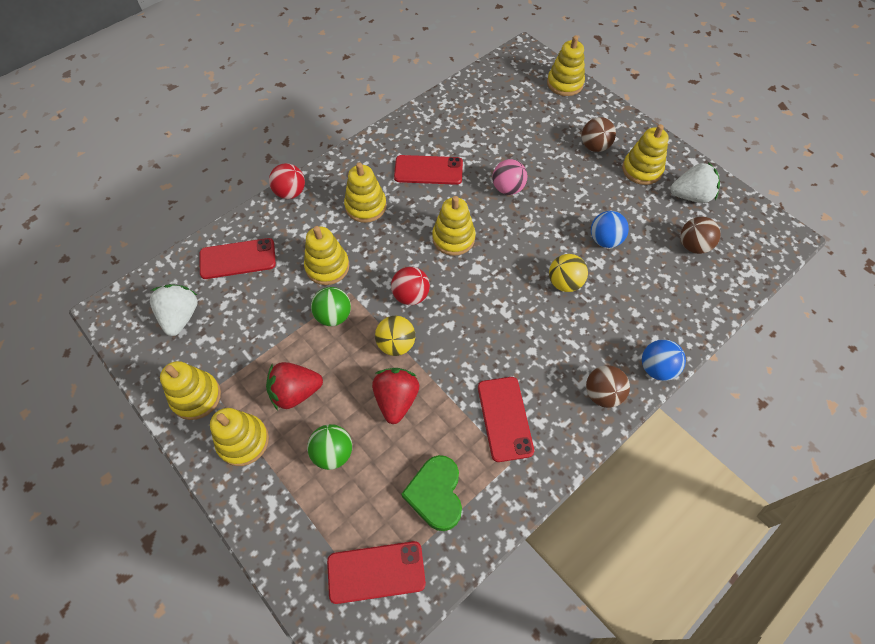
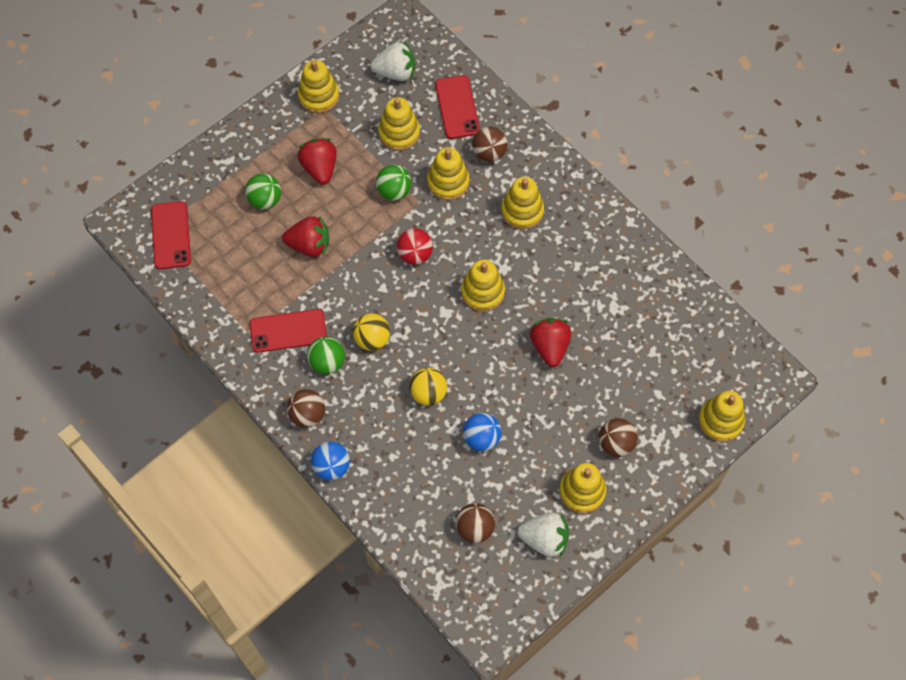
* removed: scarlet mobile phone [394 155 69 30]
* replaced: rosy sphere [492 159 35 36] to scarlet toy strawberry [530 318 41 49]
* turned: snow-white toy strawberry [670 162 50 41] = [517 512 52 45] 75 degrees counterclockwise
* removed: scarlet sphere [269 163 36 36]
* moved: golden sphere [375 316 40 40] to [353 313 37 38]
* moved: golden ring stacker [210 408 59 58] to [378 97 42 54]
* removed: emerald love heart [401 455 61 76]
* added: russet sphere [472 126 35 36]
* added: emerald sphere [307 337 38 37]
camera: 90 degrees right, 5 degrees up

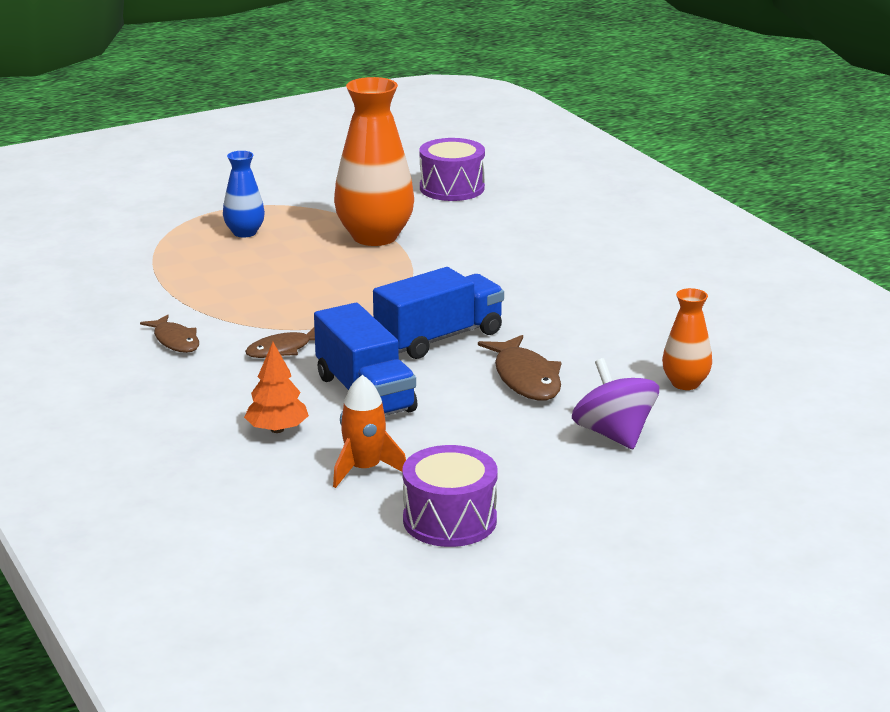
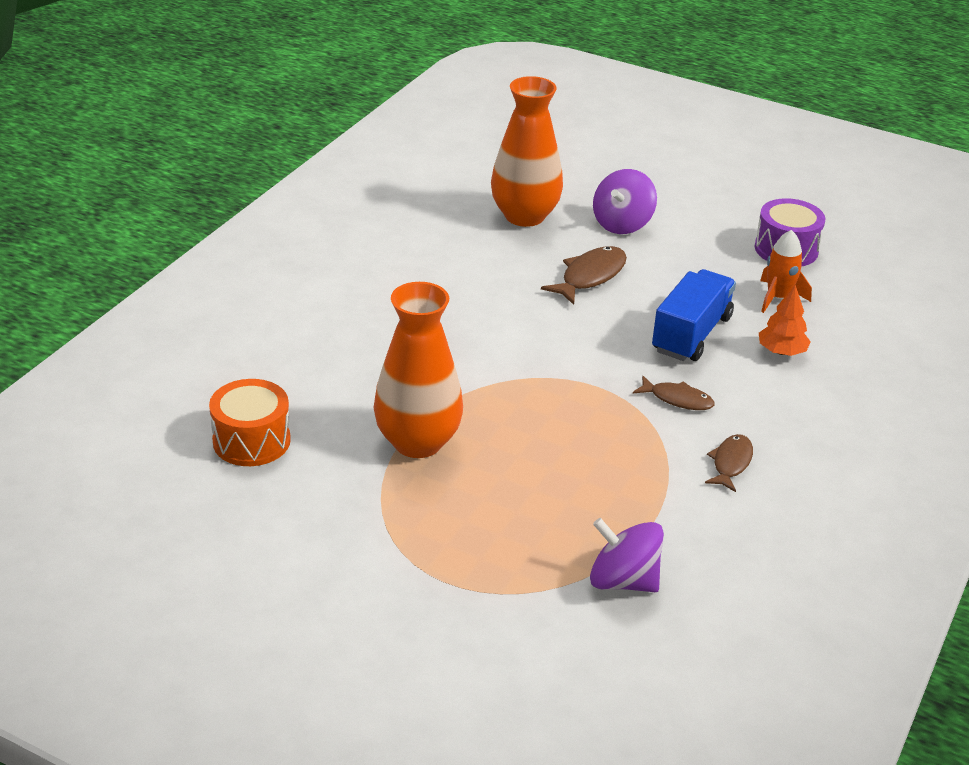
* recoloured: royal purple snare drum [420 138 65 63] to orange-coloured snare drum [209 379 82 87]
* removed: cobalt vase [223 151 42 86]
* removed: cobalt toy truck [373 267 131 92]
* resized: orange-coloured vase [662 288 50 102] = [491 76 72 151] x1.91
* added: royal purple toy top [590 518 74 74]
camera: 125 degrees left, 10 degrees up

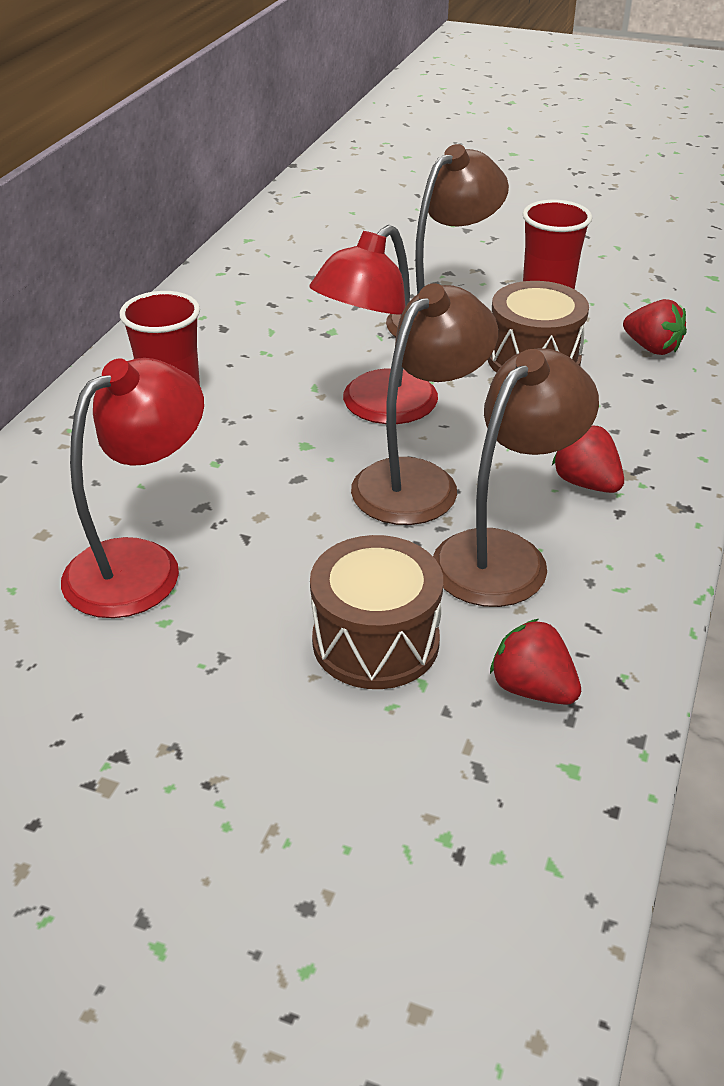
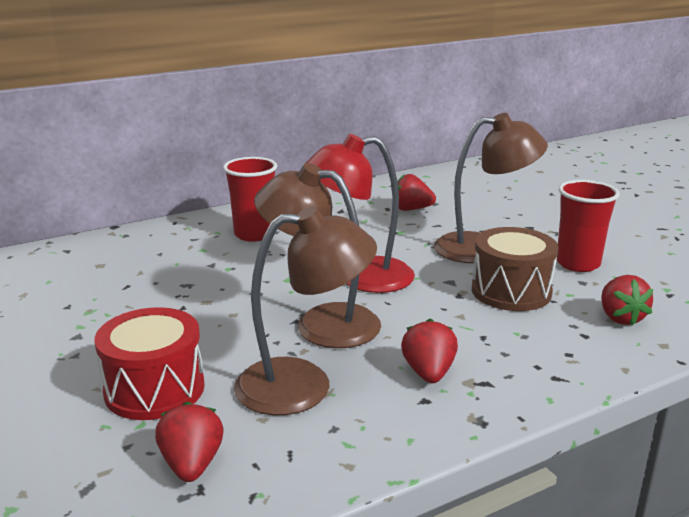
* turned: russet desk lamp [351 283 147 242] = [254 163 127 185] 150 degrees counterclockwise
* removed: scarlet desk lamp [61 358 143 260]
* recoloured: russet snare drum [310 535 133 154] to scarlet snare drum [94 307 111 113]
* added: scarlet toy strawberry [398 174 38 37]
camera: 40 degrees right, 15 degrees down

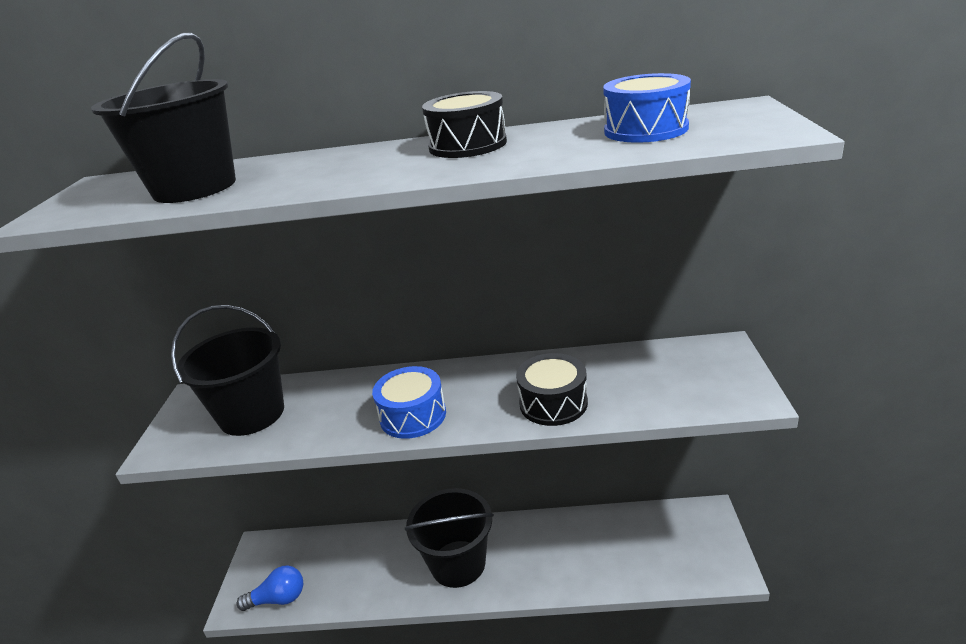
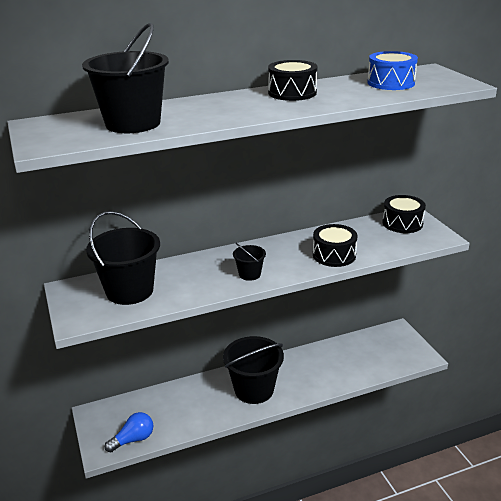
* replaced: cobalt snare drum [372 366 74 73] to black sand bucket [233 243 33 38]
* added: black snare drum [383 195 43 38]
camera: 25 degrees left, 0 degrees up

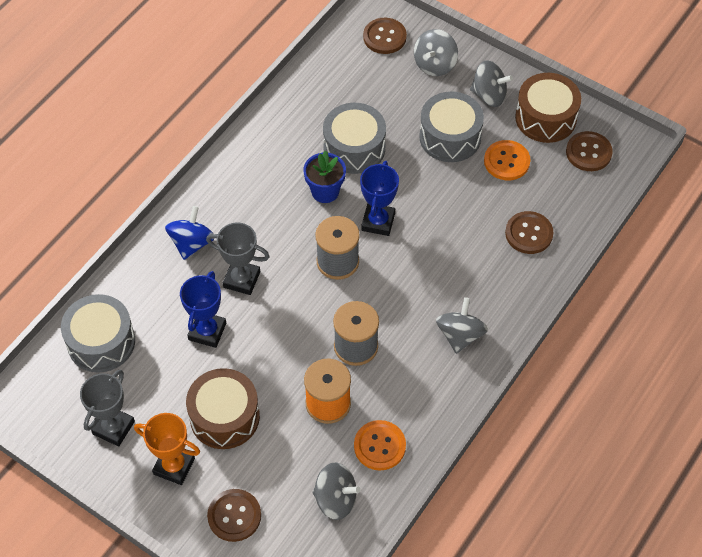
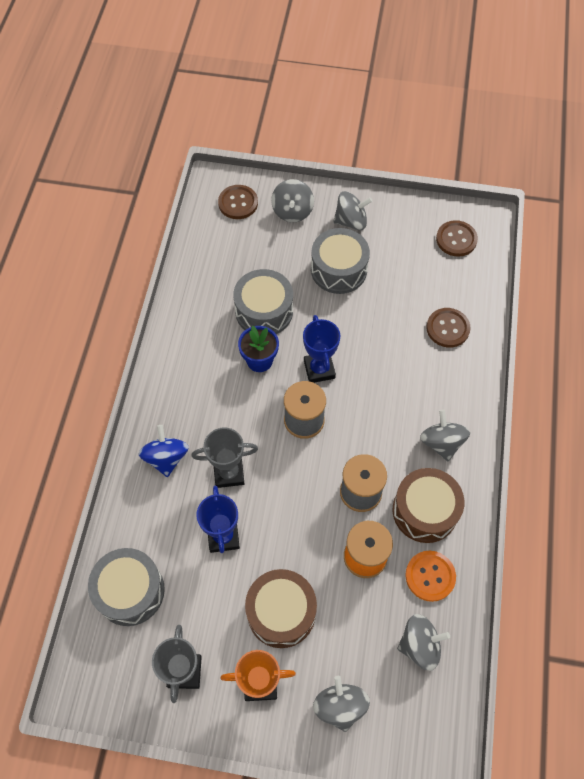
* moved: russet snare drum [515 73 66 70] to [393 468 71 75]
* removed: orange-coloured button [484 140 47 40]
* replaced: russet button [207 489 54 53] to ash-grey toy top [313 676 57 56]
camera: 25 degrees left, 5 degrees up

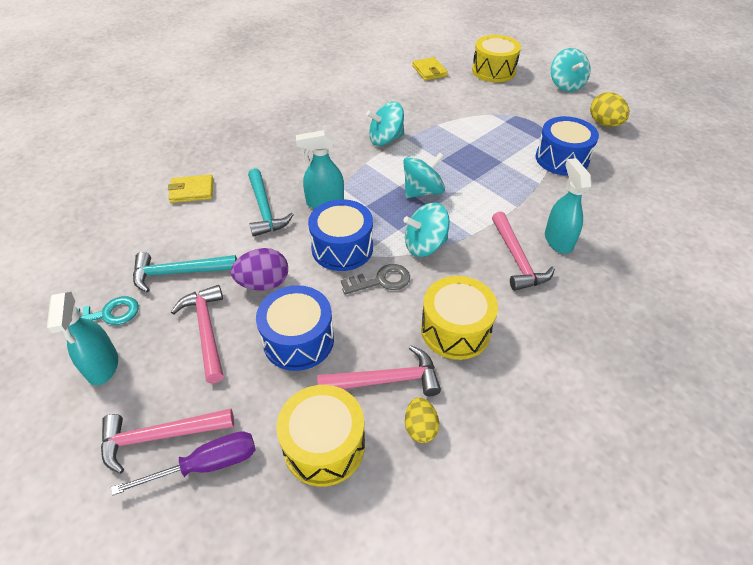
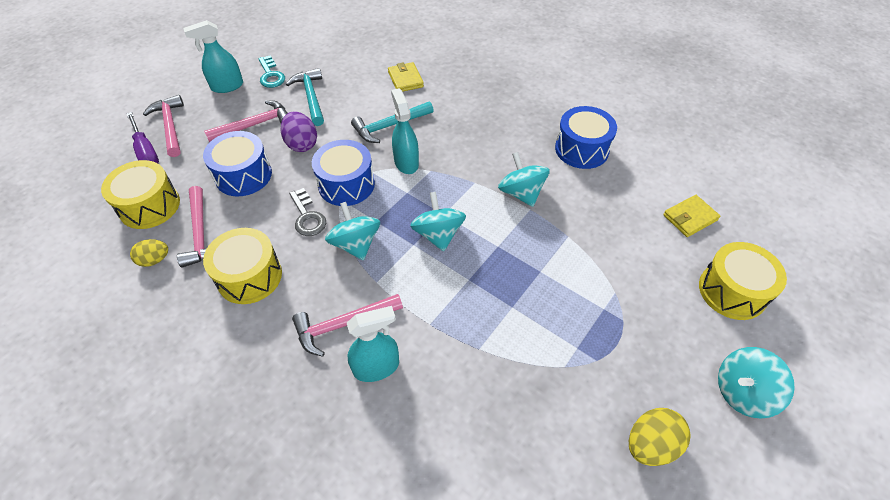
* moved: cobalt snare drum [536 116 63 60] to [555 106 62 63]
* turned: aqua toy top [403 153 42 45] = [410 192 56 59] 150 degrees counterclockwise
camera: 80 degrees right, 5 degrees up

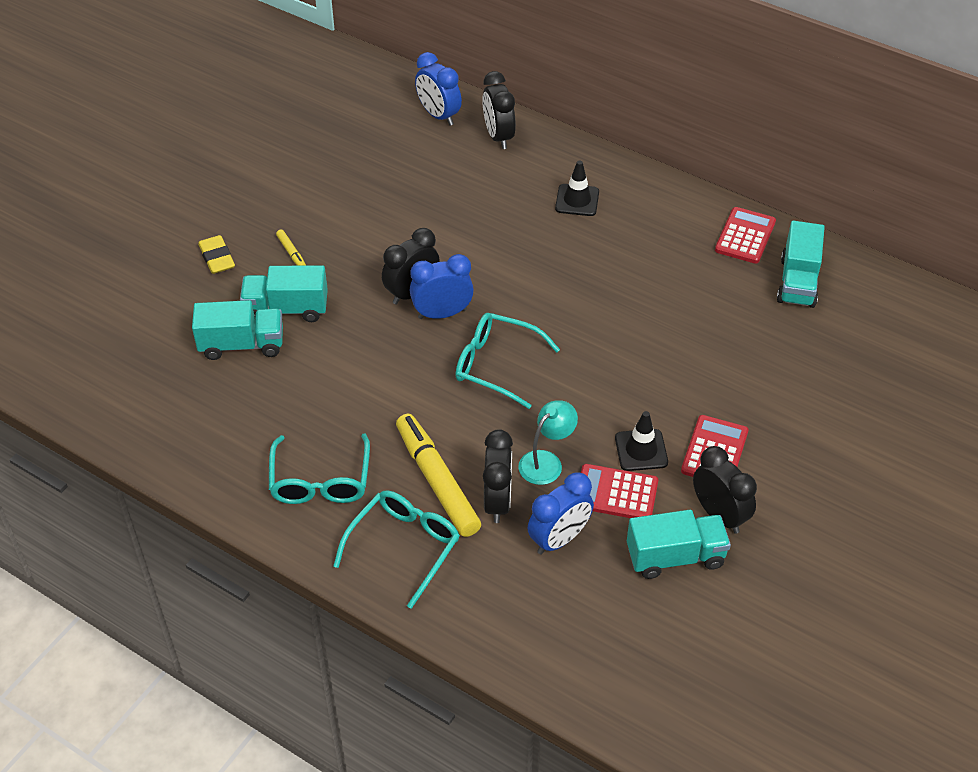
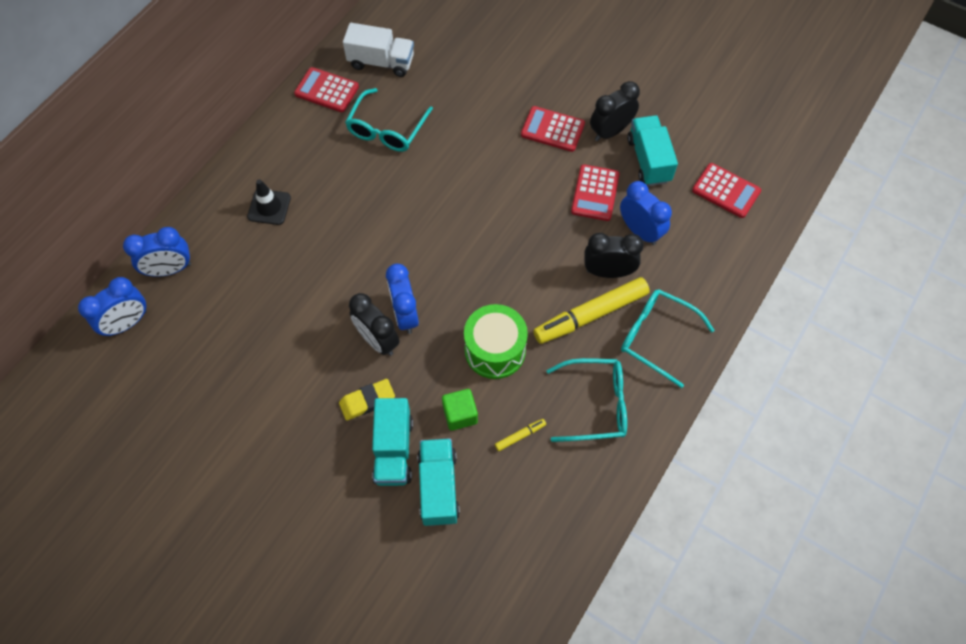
* recoloured: black bedside clock [482 71 34 78] to cobalt bedside clock [123 227 68 50]
* recoloured: aqua toy truck [777 221 48 87] to snow-white toy truck [343 23 71 54]
* moved: golden felt pen [276 230 30 36] to [495 419 51 32]
* moved: golden eraser [198 235 37 39] to [339 379 56 42]
* moved: aqua glasses [455 313 105 96] to [345 88 88 64]
* removed: aqua desk lamp [518 400 60 85]
* removed: black traffic cone [615 411 53 60]
* added: scarlet pocket calculator [692 163 69 55]
* added: emerald snare drum [464 304 64 75]
* added: emerald solid cube [442 389 36 42]
camera: 90 degrees left, 15 degrees up

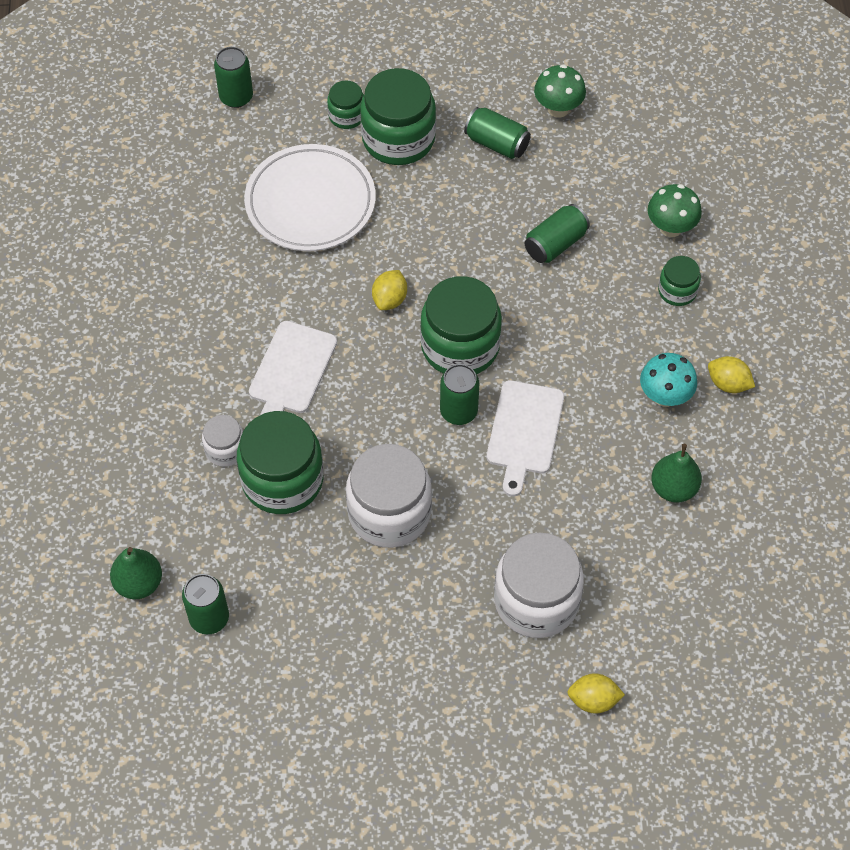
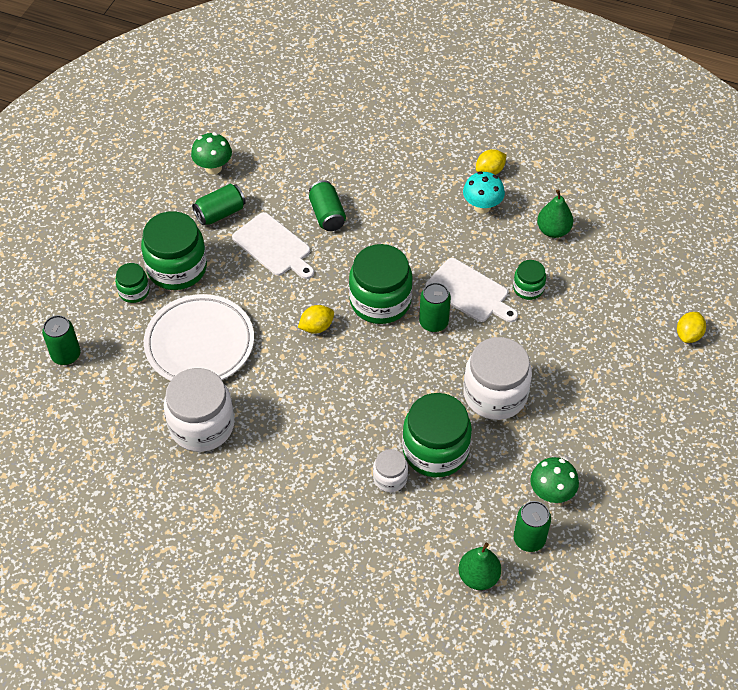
* moved: emerald fungus [648 184 54 53] to [530 457 49 46]
* moved: emerald jam jar [658 256 43 50] to [513 260 33 40]
* turned: golden toy lemon [372 270 35 40] = [298 305 36 29] 75 degrees counterclockwise
* moved: snow-white cutting board [249 321 88 94] to [232 212 82 67]
* moved: snow-white jam jar [494 533 90 105] to [164 368 70 84]
camera: 65 degrees left, 5 degrees down

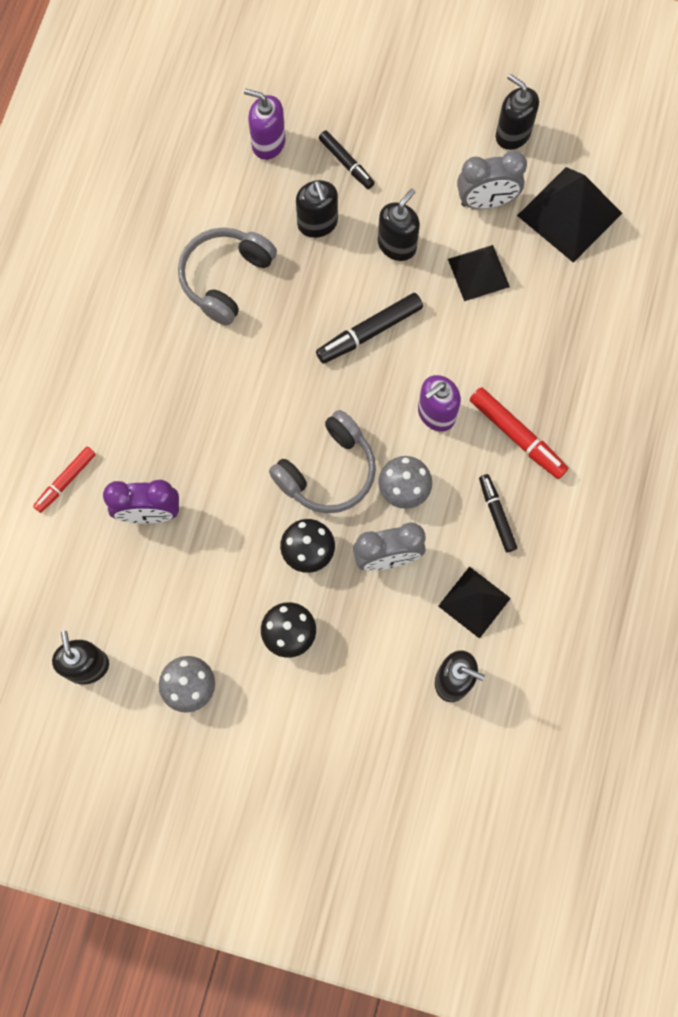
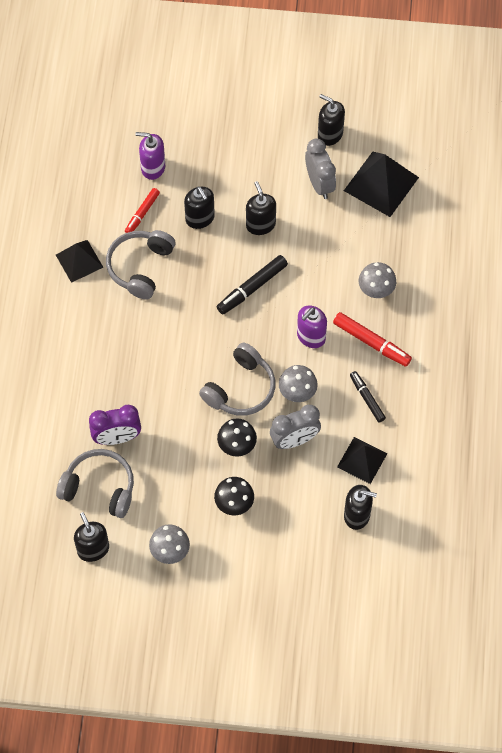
* removed: black felt pen [319 131 55 58]
* turned: ash-grey bedside clock [457 151 70 58] = [305 138 31 61] 90 degrees counterclockwise
* turned: black pump bottle [378 189 42 72] = [246 181 30 54] 45 degrees counterclockwise
* moved: black pyramid [448 245 62 56] to [56 240 48 43]
* moved: scarlet felt pen [33 447 63 66] to [125 188 35 45]
* added: ash-grey fungus [359 262 37 36]
* added: ash-grey headset [56 449 78 69]
camera: 10 degrees left, 10 degrees down

